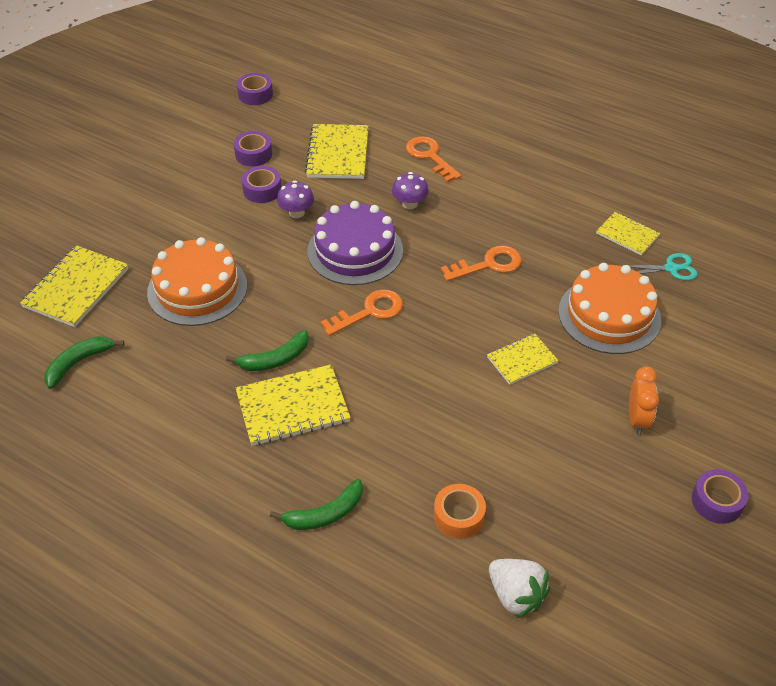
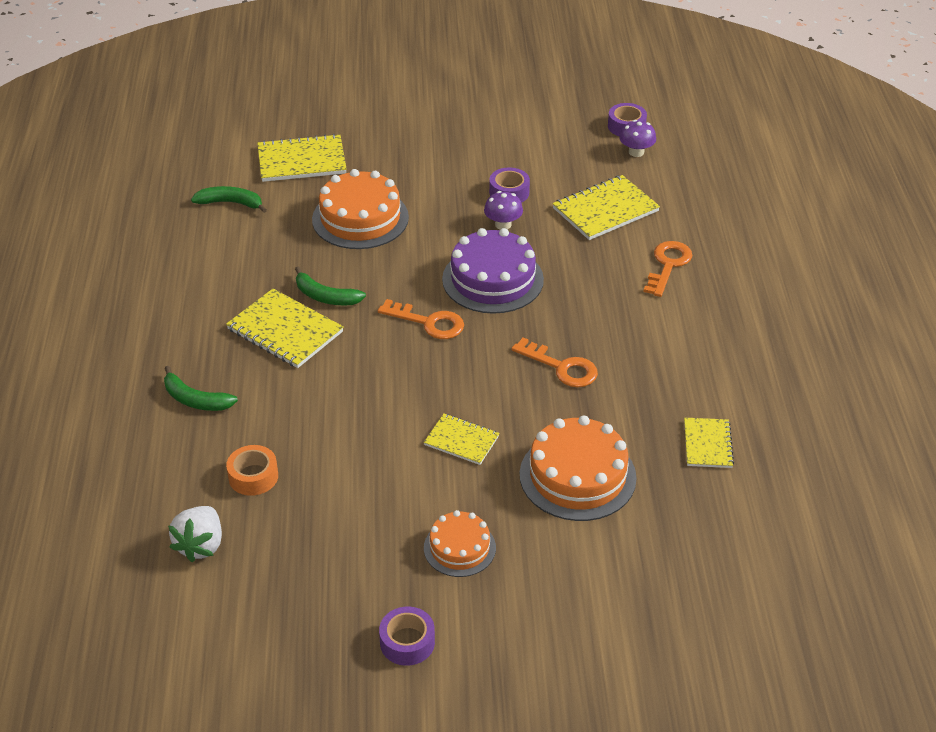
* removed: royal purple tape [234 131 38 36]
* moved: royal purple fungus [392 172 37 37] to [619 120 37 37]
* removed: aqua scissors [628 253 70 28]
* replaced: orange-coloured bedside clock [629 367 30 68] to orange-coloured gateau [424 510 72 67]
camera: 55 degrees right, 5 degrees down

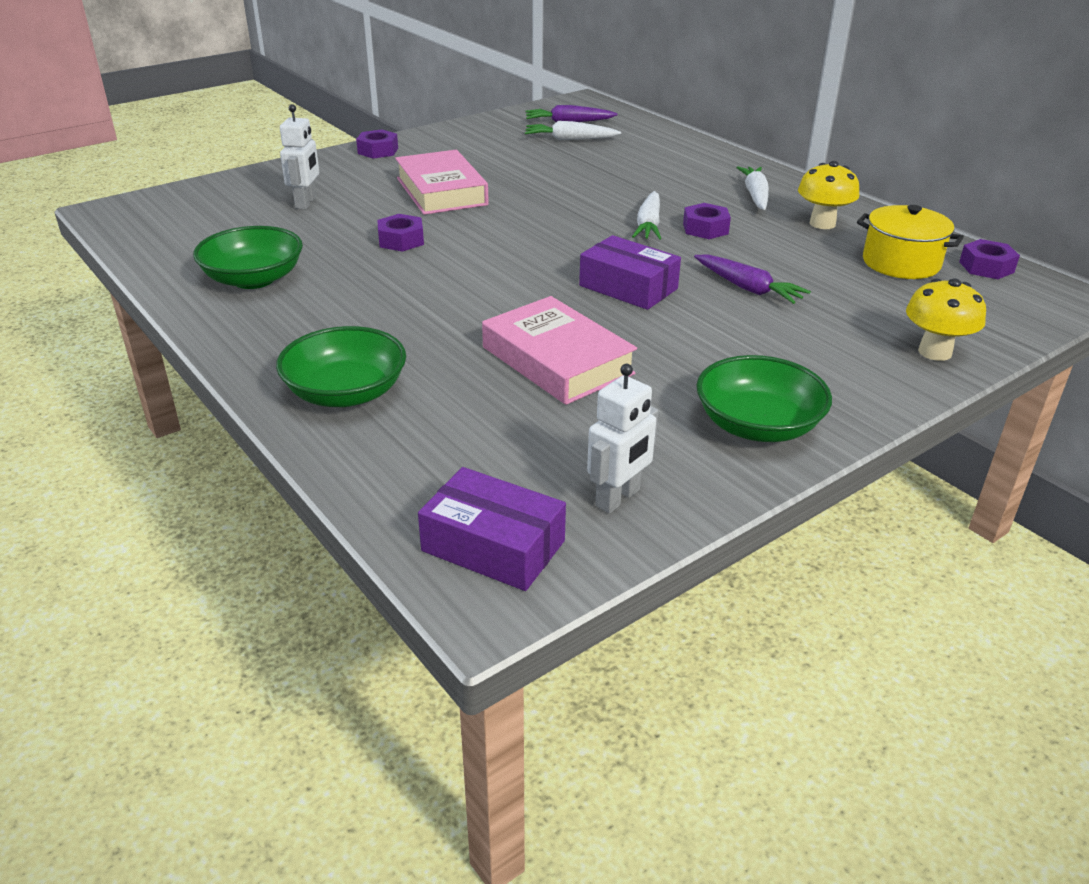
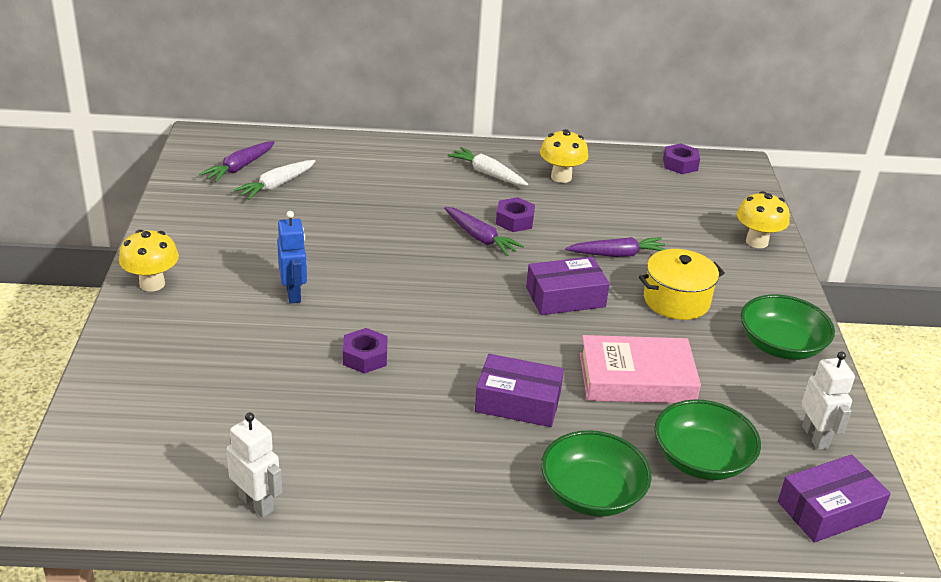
* moved: snow-white robot [280 104 39 105] to [227 412 55 106]
* replaced: royal purple hex nut [356 129 42 30] to golden fungus [119 229 60 63]
* replaced: rosy book [395 150 94 65] to cobalt robot [277 211 30 93]
* recoloured: snow-white root vegetable [632 191 29 49] to royal purple root vegetable [444 207 80 49]
* moved: golden cooking pot [857 205 107 74] to [639 249 86 71]
* moved: emerald bowl [193 226 110 63] to [655 400 106 80]
* added: royal purple box [475 354 89 73]
camera: 55 degrees left, 0 degrees up

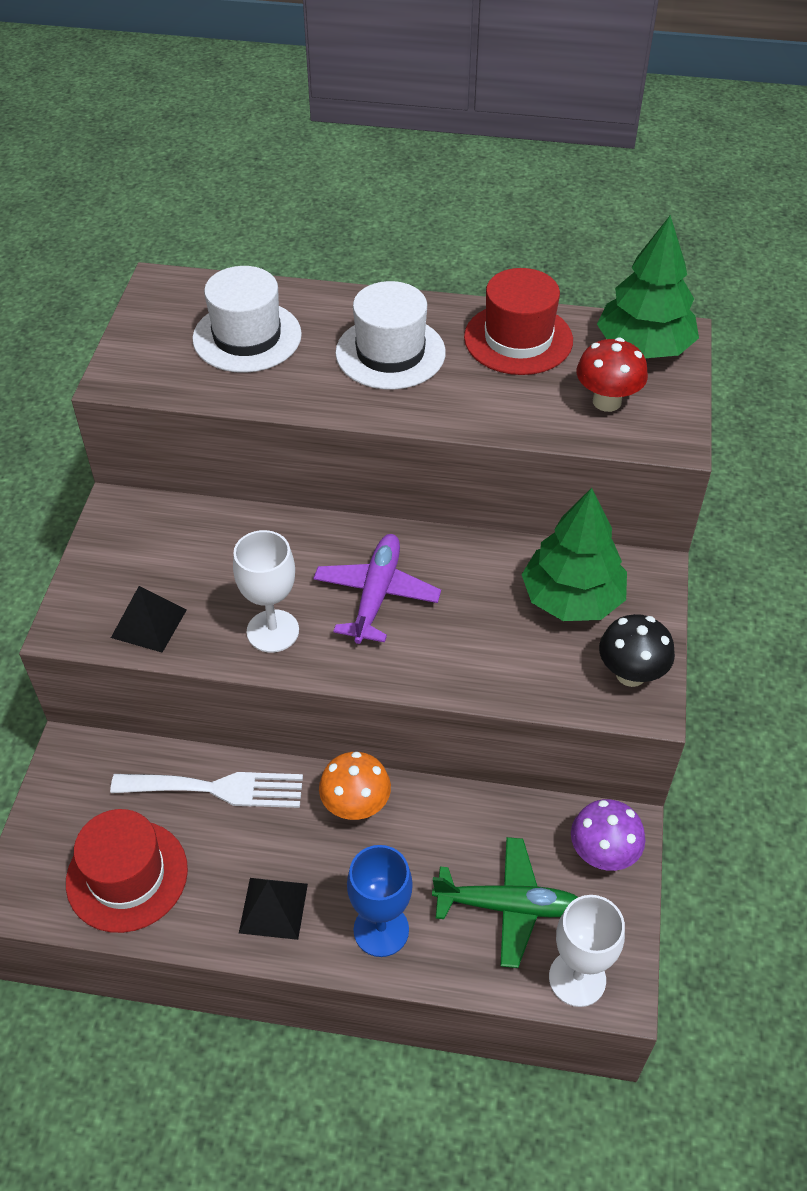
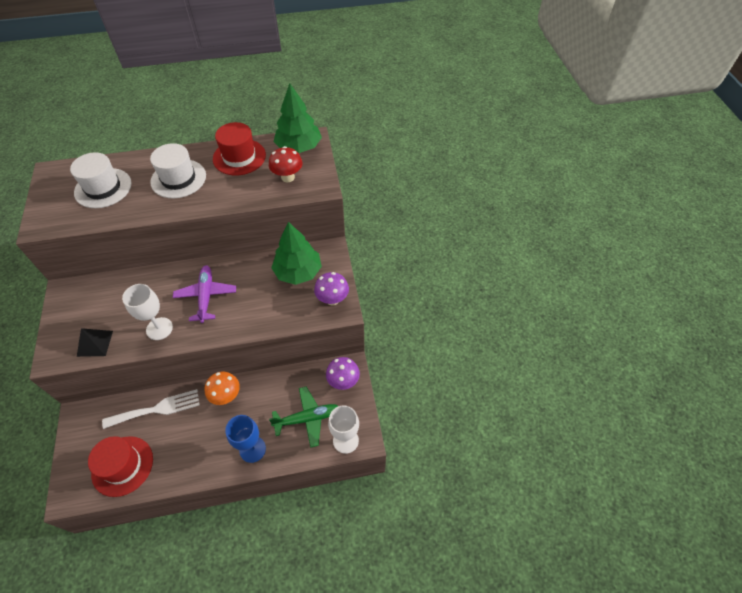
* recoloured: black fungus [599 614 76 73] to royal purple fungus [314 272 35 34]
* removed: black pyramid [239 878 69 62]
camera: 20 degrees left, 5 degrees up

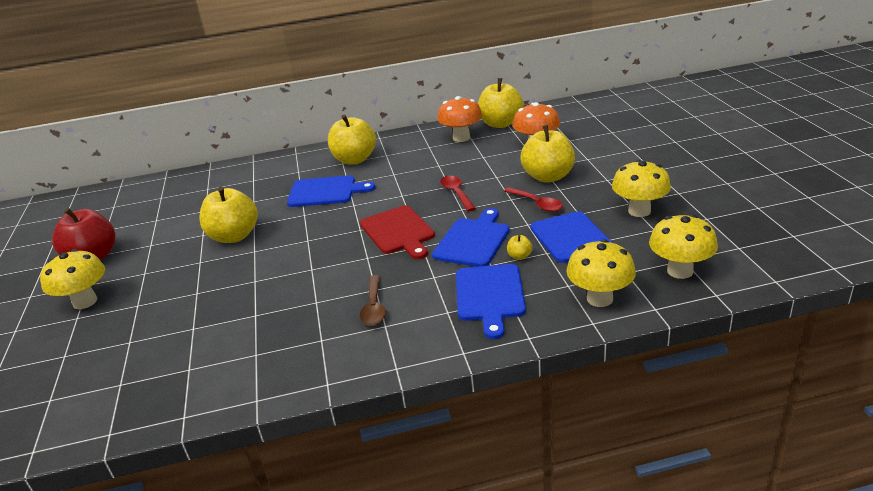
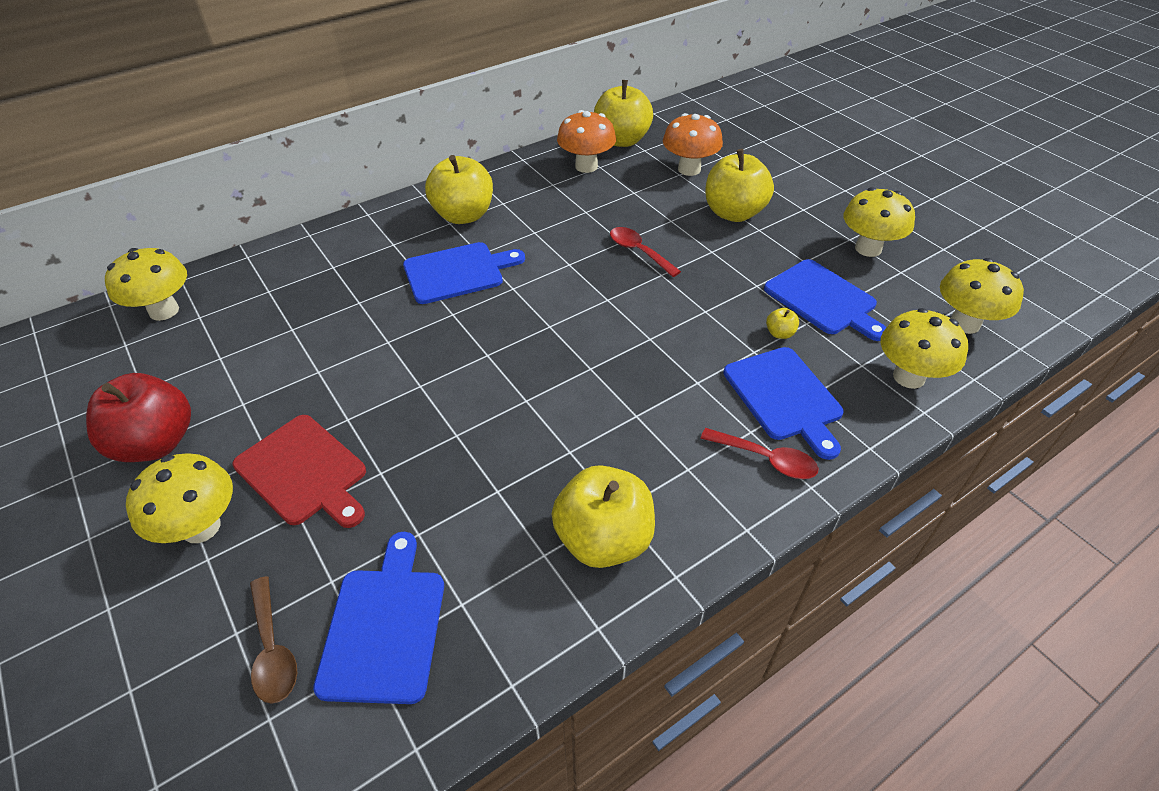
* moved: golden apple [199 187 59 56] to [551 465 104 103]
* moved: scarlet spoon [504 187 59 25] to [700 428 118 51]
* moved: scarlet cutting board [360 205 75 54] to [232 415 134 113]
* moved: cobalt cutting board [432 208 78 59] to [313 532 131 172]
* moved: russet spoon [359 275 27 51] to [250 576 47 128]
* added: golden fungus [105 248 82 73]
camera: 25 degrees left, 15 degrees up

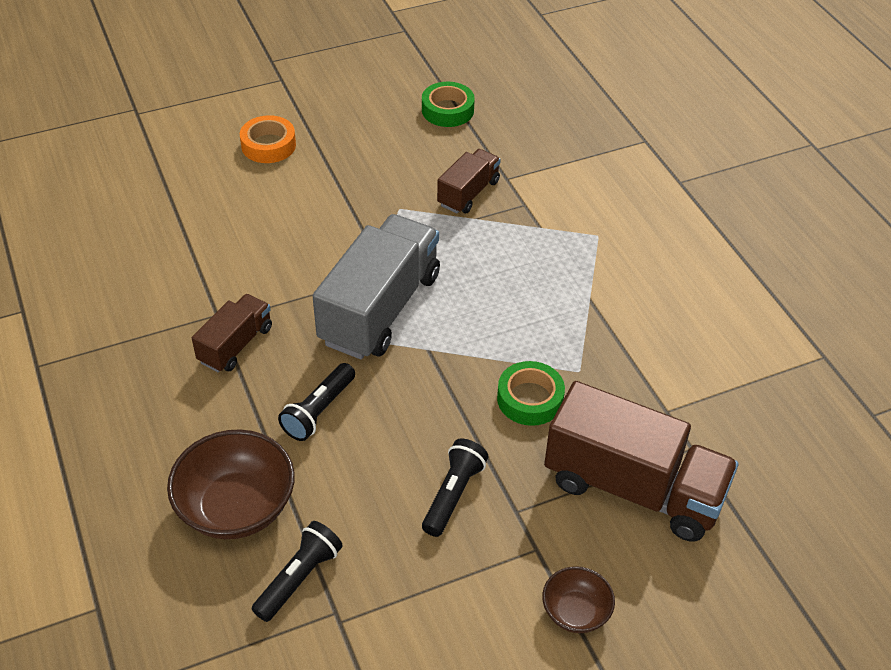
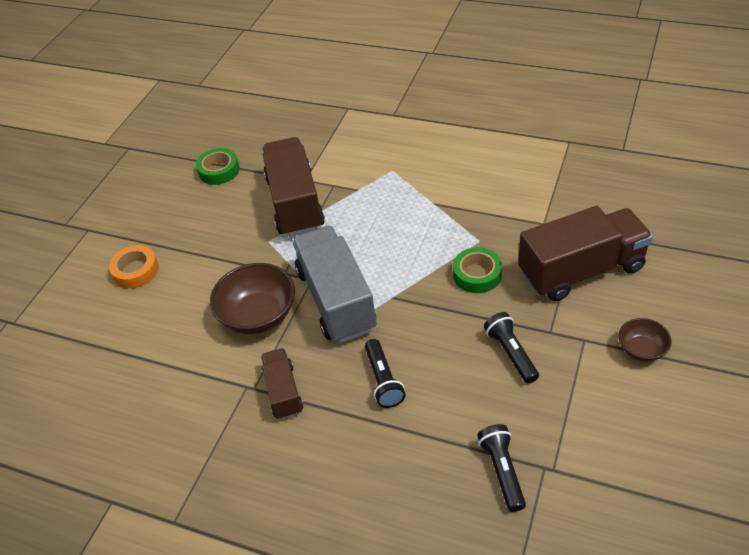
* resized: russet toy truck [437 149 64 64] = [262 137 63 100] x1.89
* moved: russet bowl [167 429 128 110] to [210 263 85 71]
camera: 40 degrees left, 0 degrees up

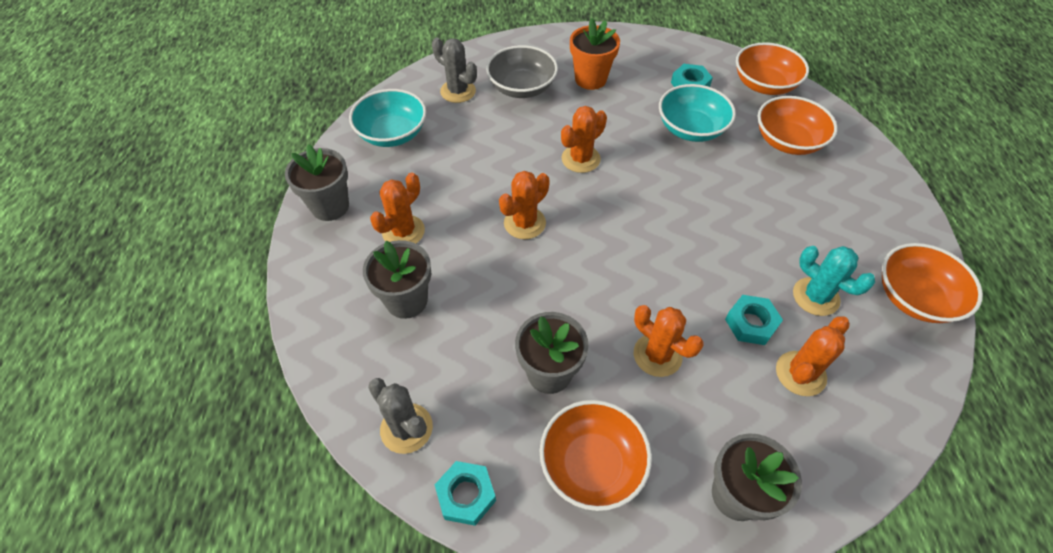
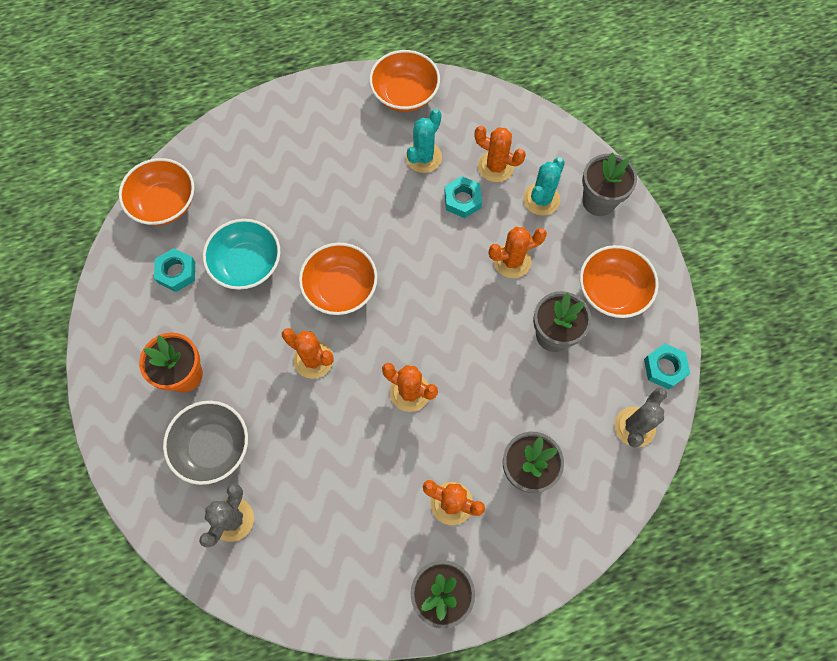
* removed: aqua bowl [349 89 77 58]
* moved: orange-coloured bowl [757 96 81 59] to [299 243 78 72]
* turned: orange-coloured cactus [634 305 69 72] = [489 227 58 51] 45 degrees clockwise
* added: aqua cactus [523 157 42 59]
camera: 105 degrees left, 15 degrees up

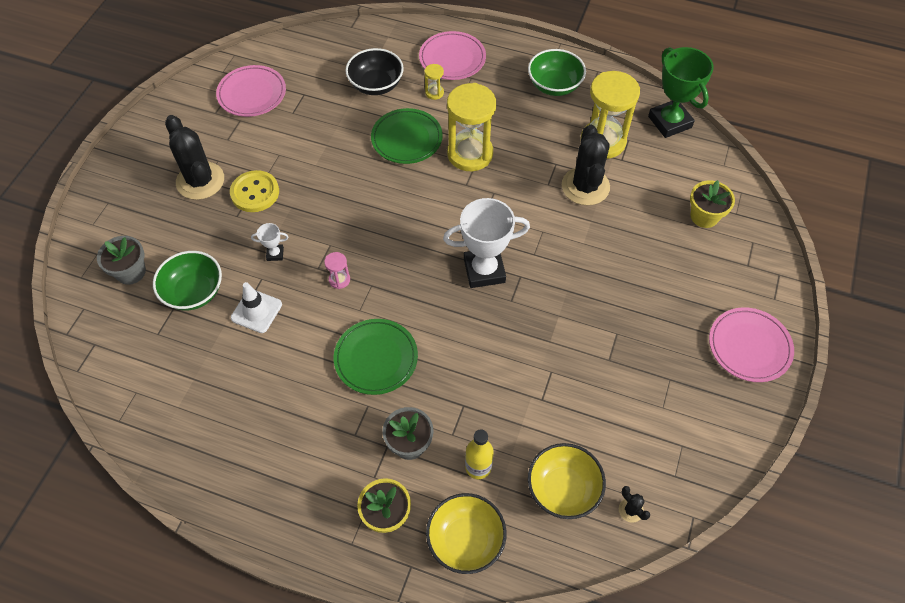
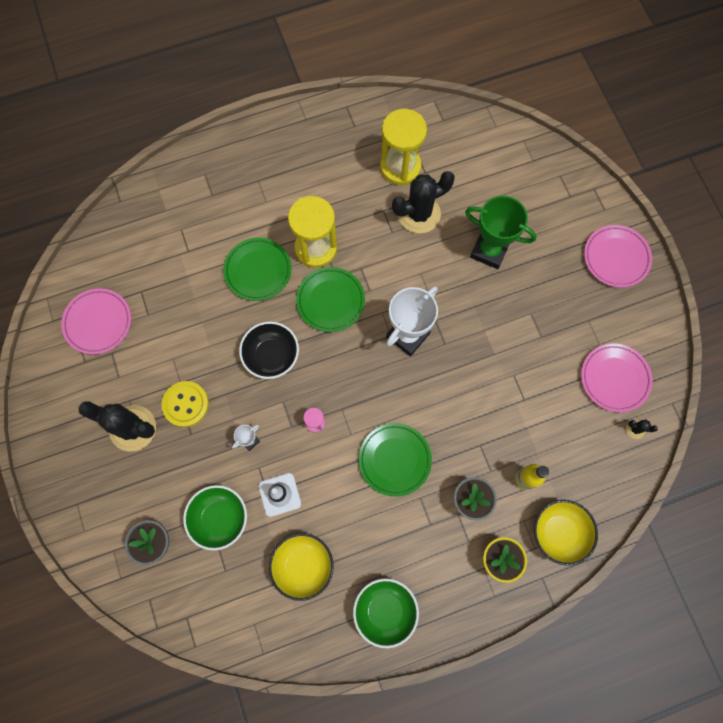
* moved: rosy flat dish [419 31 67 49] to [581 343 72 69]
* moved: emerald prize cup [648 47 66 91] to [465 196 72 73]
* moved: black bowl [345 48 59 47] to [239 322 60 57]
* moved: emerald bowl [528 49 58 47] to [353 578 66 70]
* removed: golden sand timer [425 64 19 36]
* turned: black cactus [562 125 48 80] = [392 171 63 62] 75 degrees counterclockwise
* removed: golden plant pot [690 180 45 48]
* moved: golden bowl [528 443 78 76] to [269 533 65 68]
* added: emerald flat dish [296 267 69 65]
camera: 40 degrees left, 15 degrees up

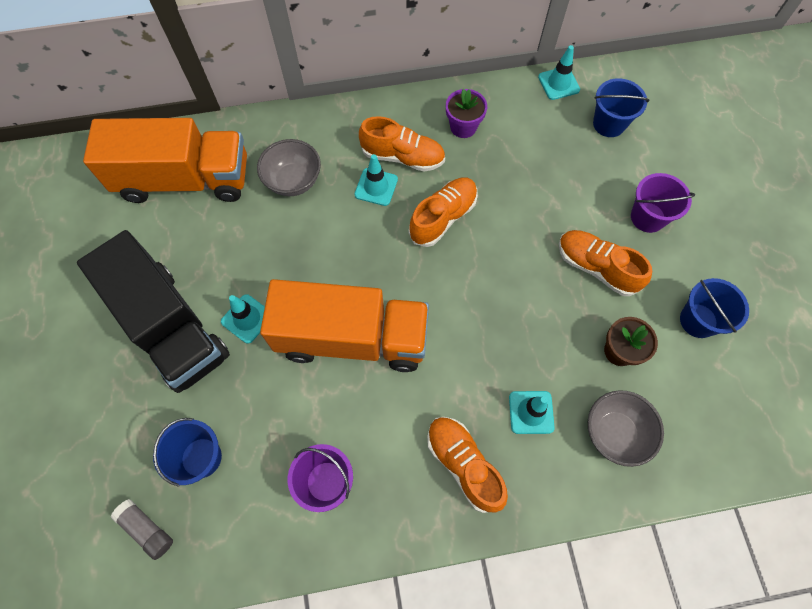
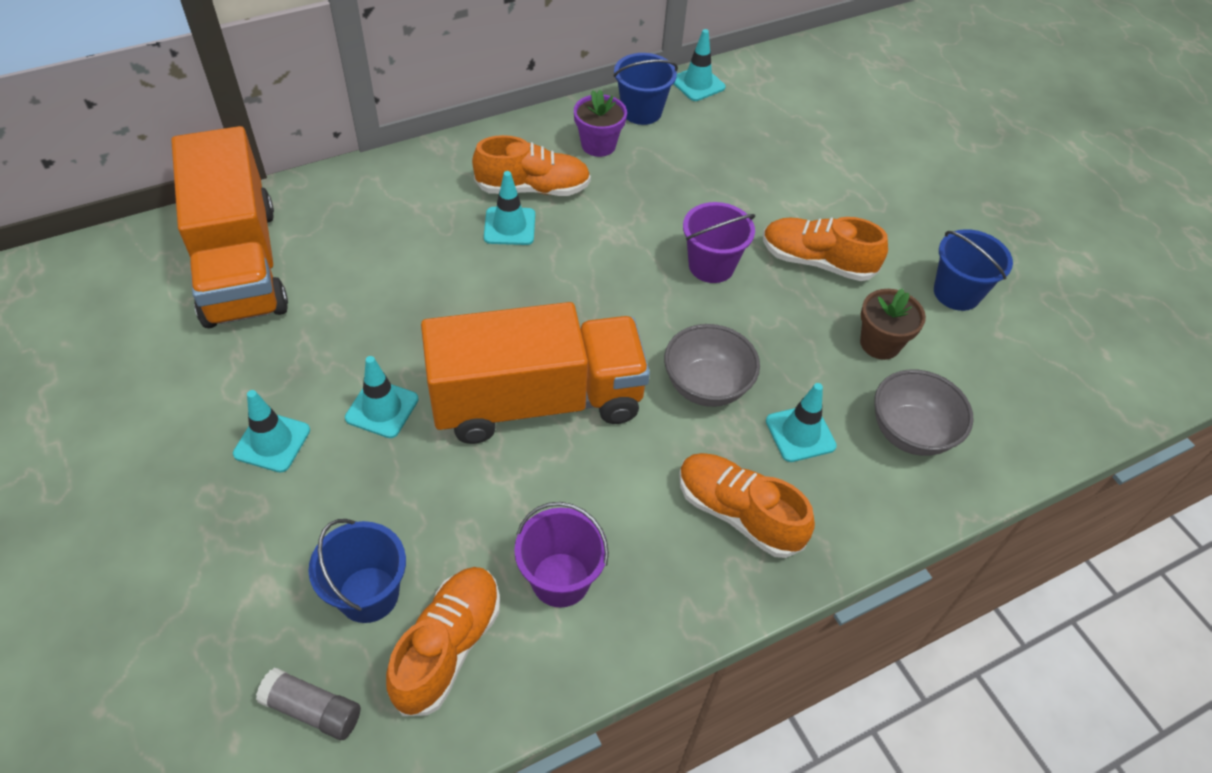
* moved: cobalt sand bucket [593 78 56 59] to [613 53 65 72]
* turned: orange-coloured toy truck [83 118 164 85] = [171 126 117 202] 90 degrees clockwise
* moved: ash-grey bowl [257 139 64 57] to [664 324 96 83]
* moved: royal purple sand bucket [631 173 64 60] to [683 202 72 81]
* moved: orange-coloured lace-up shoe [409 178 69 69] to [386 567 114 149]
* replaced: black toy truck [77 230 153 163] to aqua traffic cone [233 390 77 83]
camera: 20 degrees left, 15 degrees down

